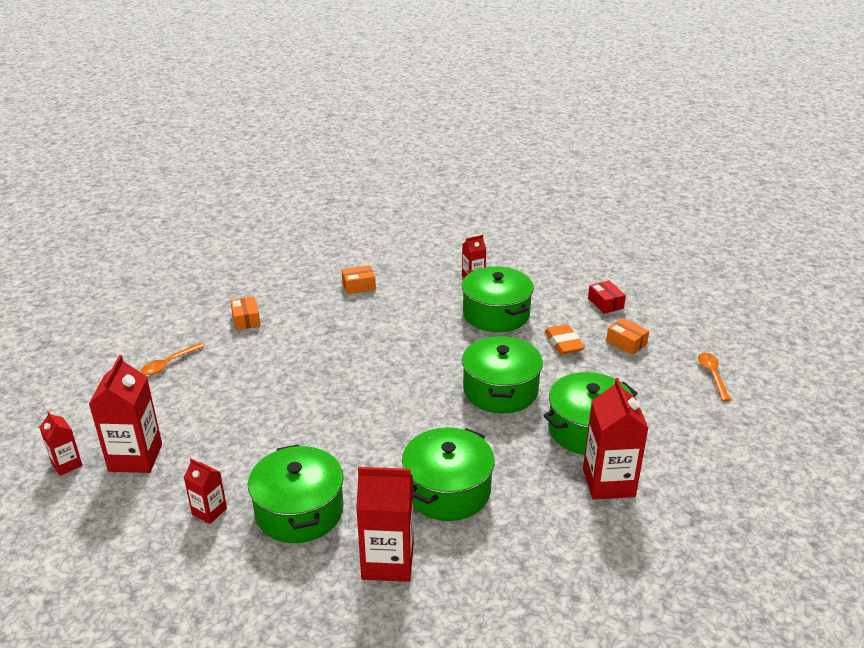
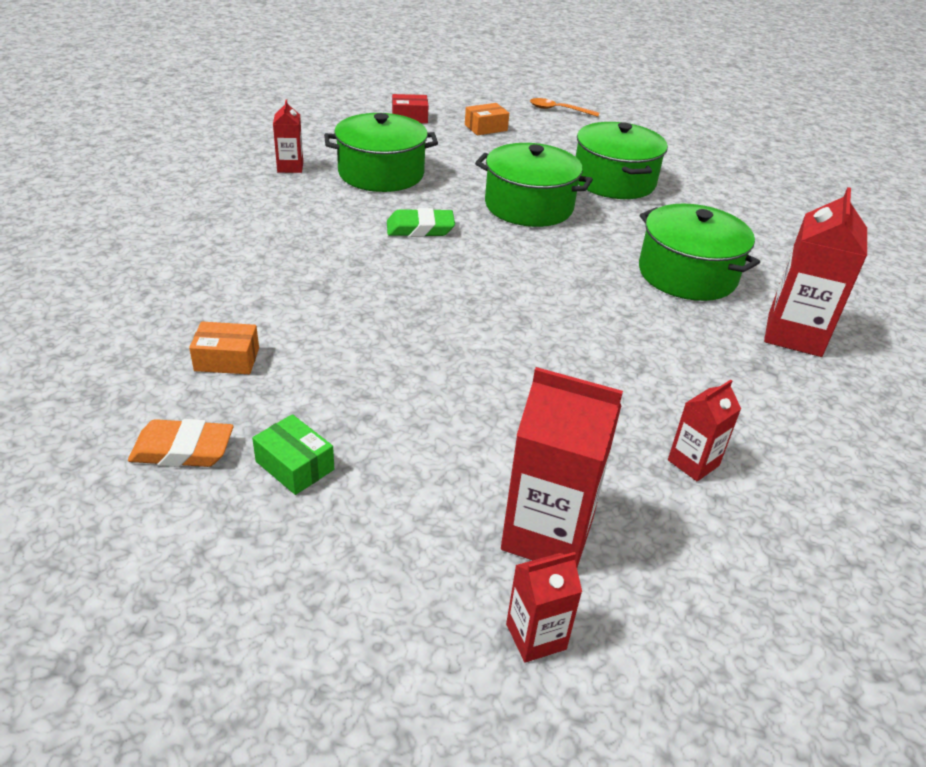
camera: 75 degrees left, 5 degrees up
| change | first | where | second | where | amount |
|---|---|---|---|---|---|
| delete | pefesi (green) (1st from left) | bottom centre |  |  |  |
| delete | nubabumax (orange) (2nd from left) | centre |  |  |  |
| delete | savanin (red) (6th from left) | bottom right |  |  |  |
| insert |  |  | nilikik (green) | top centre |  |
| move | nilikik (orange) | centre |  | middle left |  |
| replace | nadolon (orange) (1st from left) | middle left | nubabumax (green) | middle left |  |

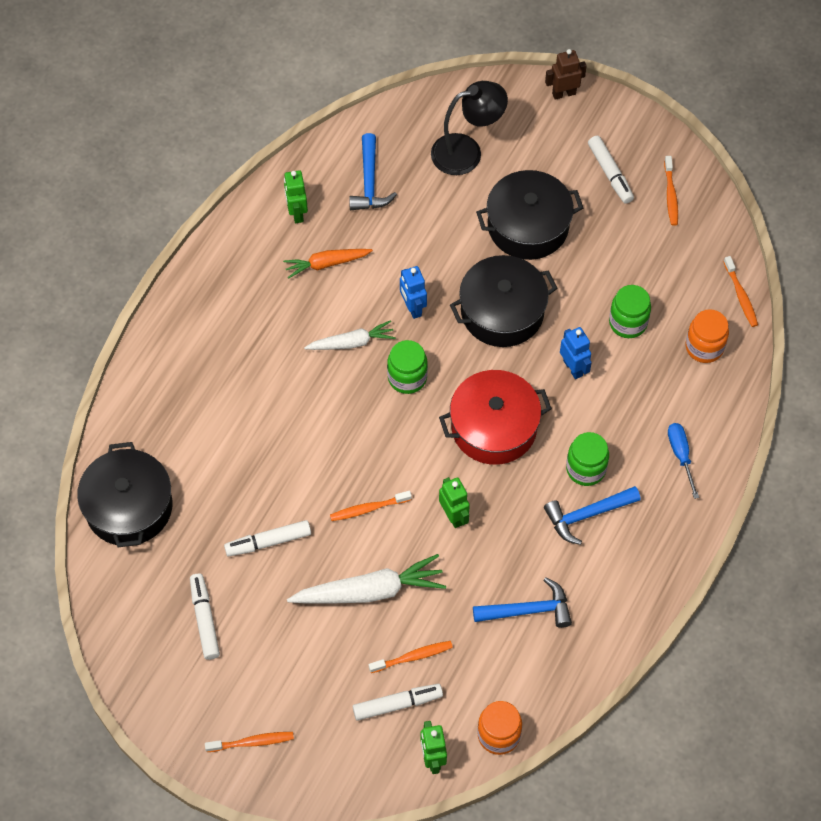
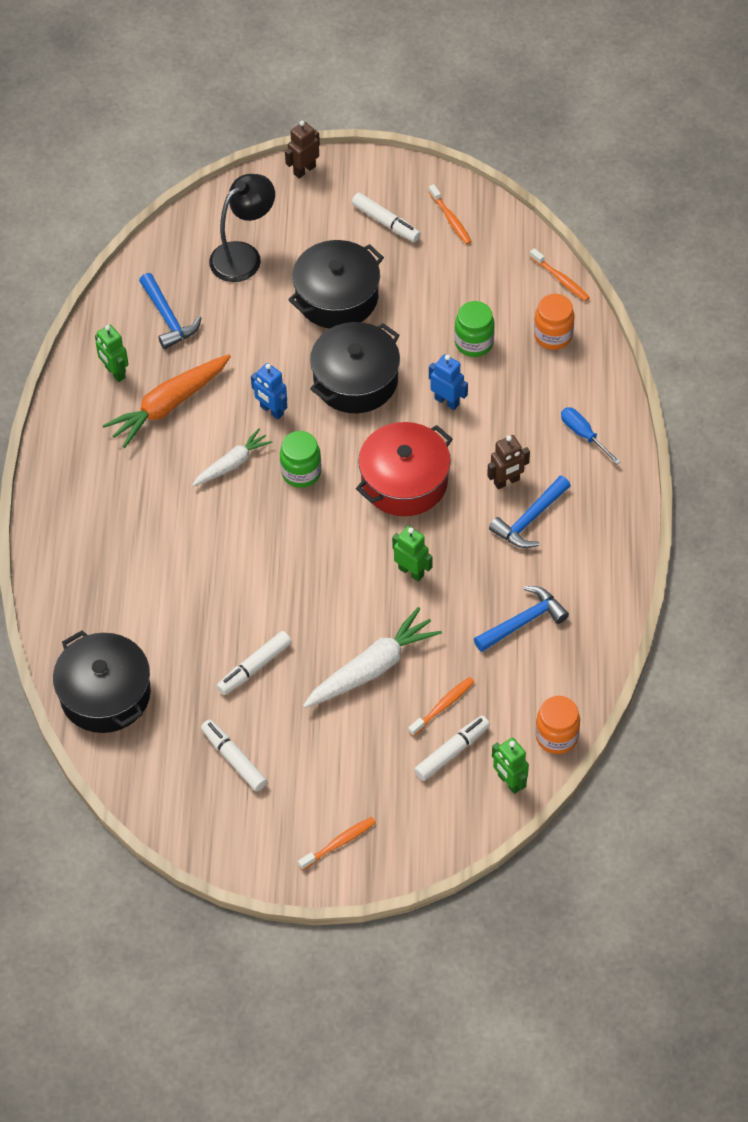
camera: 25 degrees left, 5 degrees down
| change | first | where | second | where | amount |
|---|---|---|---|---|---|
| delete | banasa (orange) (2nd from left) | centre |  |  |  |
| replace | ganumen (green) (2nd from left) | middle right | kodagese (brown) (2nd from left) | middle right |  |
| resize | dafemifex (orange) | top centre |  | middle left | x1.62 |

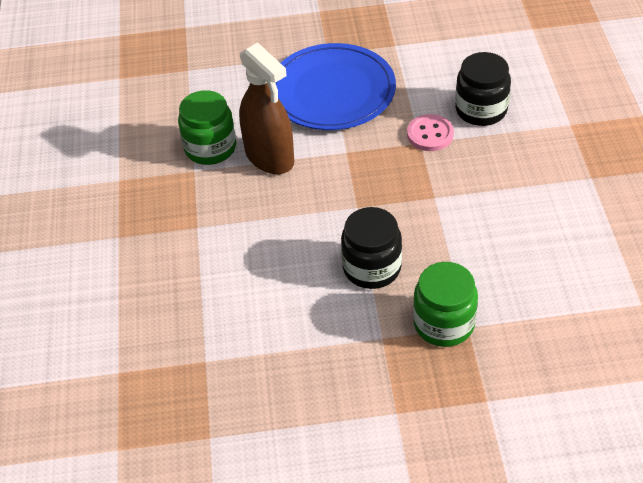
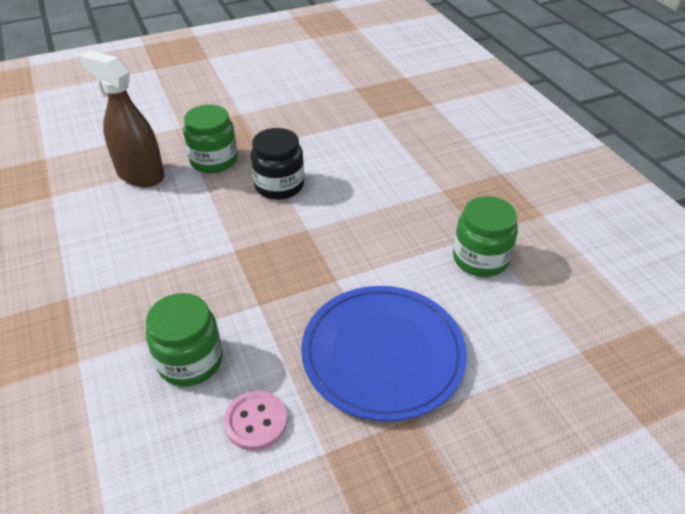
camera: 160 degrees right, 5 degrees down
| change | first | where | second | where | amount |
|---|---|---|---|---|---|
| move | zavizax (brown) | top centre |  | top left |  |
| move | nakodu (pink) | top right |  | bottom centre |  |
| recolor | ganumen (black) (2nd from left) | top right | ganumen (green) (1st from left) | middle left |  |

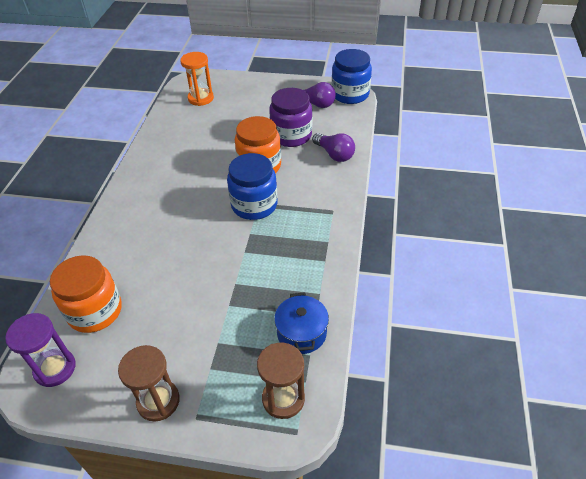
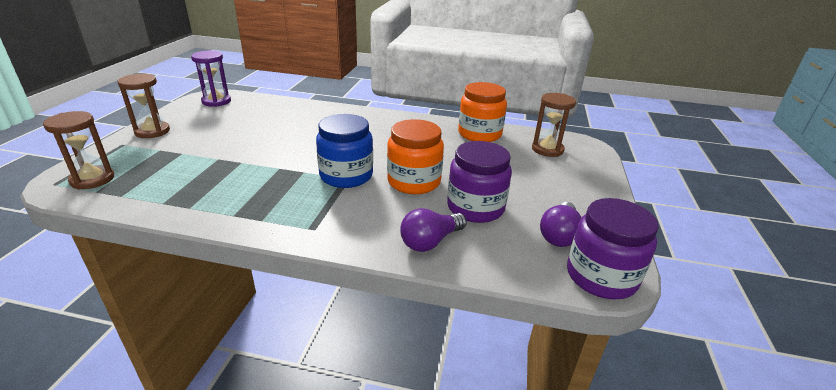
camera: 90 degrees right, 15 degrees down
| change | first | where | second | where | amount |
|---|---|---|---|---|---|
| delete | pefesi (blue) | bottom centre |  |  |  |
| move | ganumen (orange) (1st from left in the first image) | middle left | ganumen (orange) (2nd from left) | top centre |  |
| recolor | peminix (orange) | top centre | peminix (brown) (3rd from left) | top centre |  |
| recolor | ganumen (blue) (2nd from left) | top centre | ganumen (purple) (2nd from left) | middle right |  |

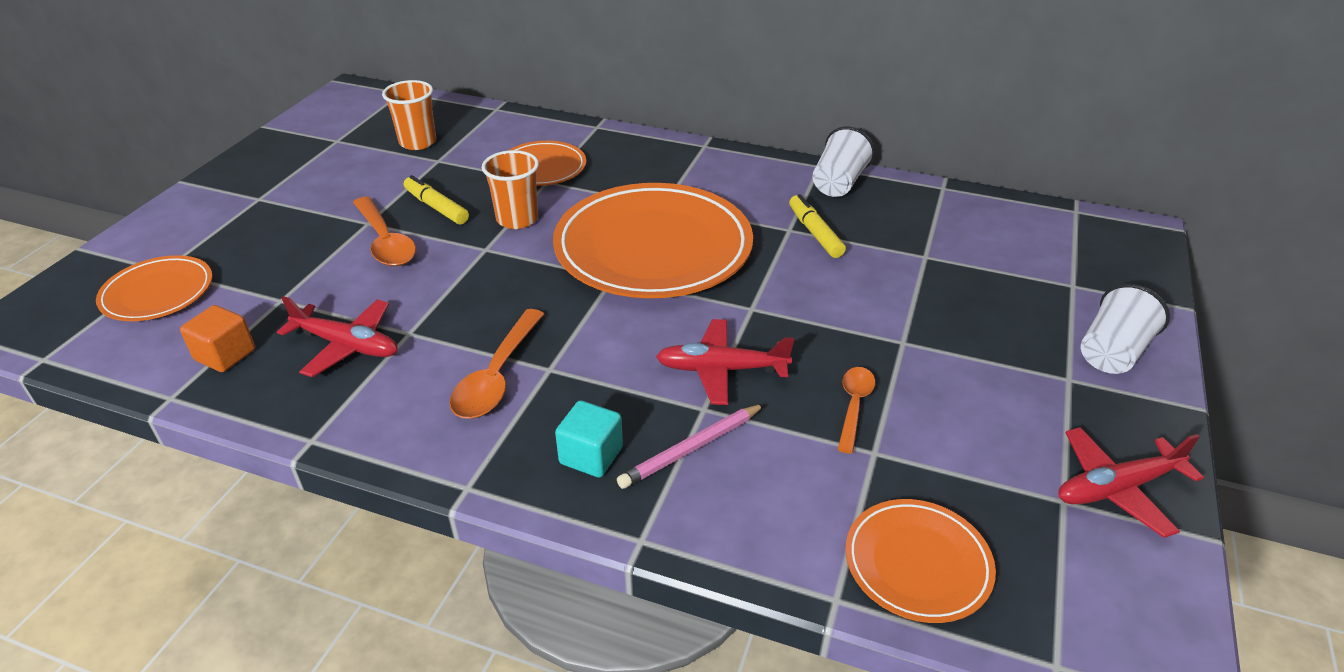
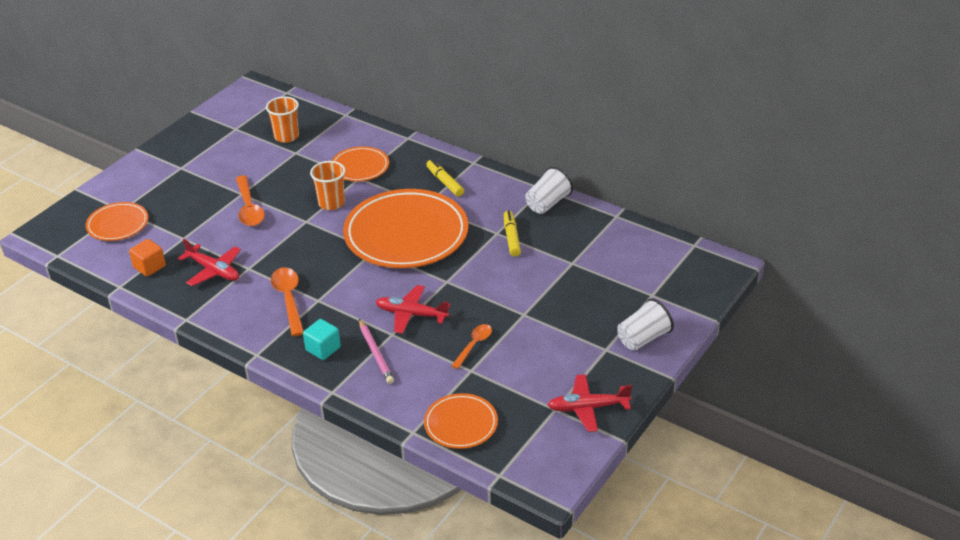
camera: 15 degrees right, 0 degrees up
| change | first | where | second | where | amount |
|---|---|---|---|---|---|
| move | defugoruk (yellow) (1st from left) | top left |  | top centre |  |
| rotate | nadolon (orange) (2nd from left) | centre |  | middle left | 135 degrees clockwise |
| rotate | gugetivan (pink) | centre |  | centre | 90 degrees counterclockwise |

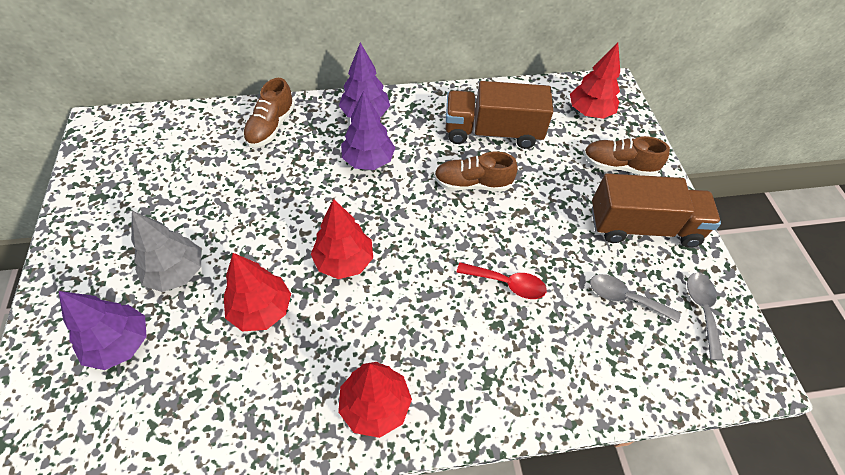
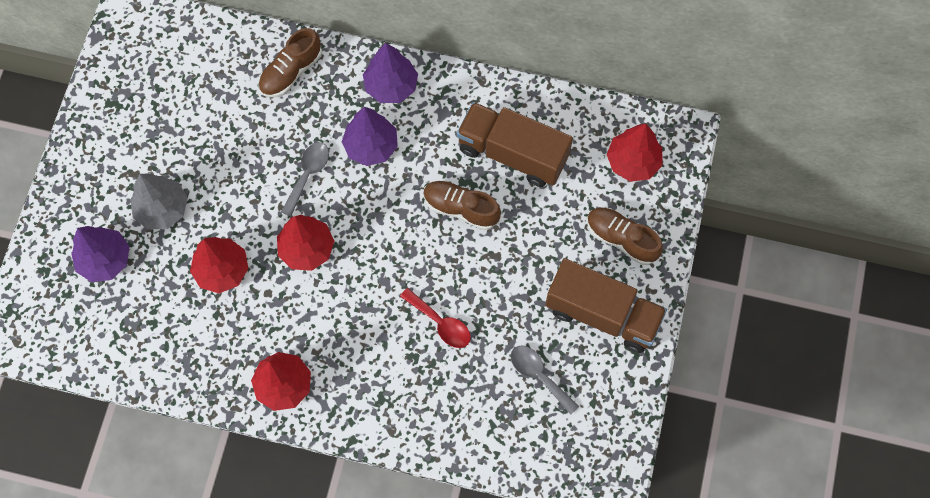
camera: 25 degrees right, 15 degrees up
| change | first | where | second | where | amount |
|---|---|---|---|---|---|
| move | nadolon (grey) (2nd from left in the first image) | middle right | nadolon (grey) (1st from left) | middle left |  |

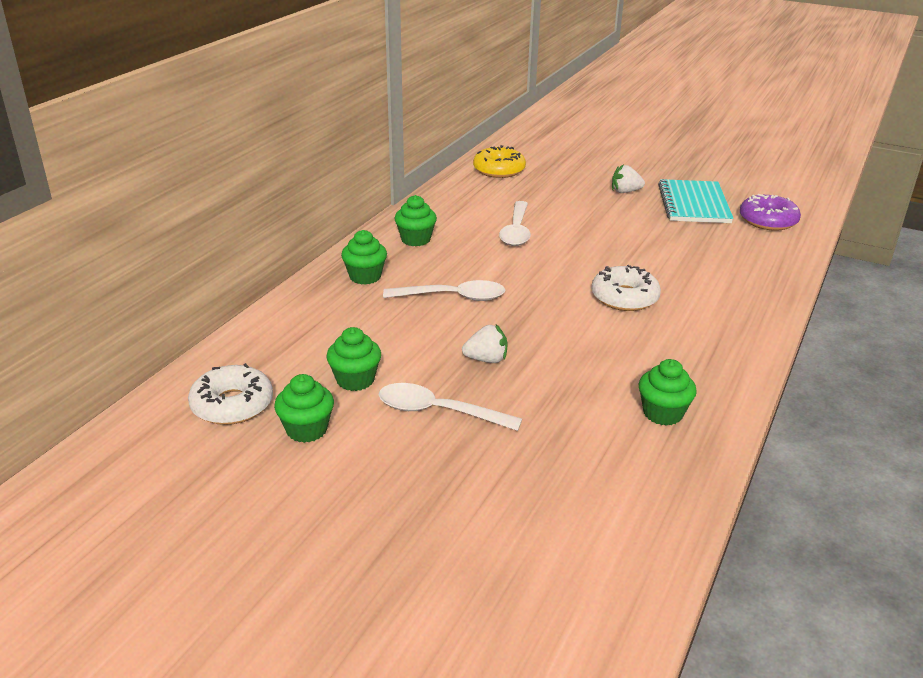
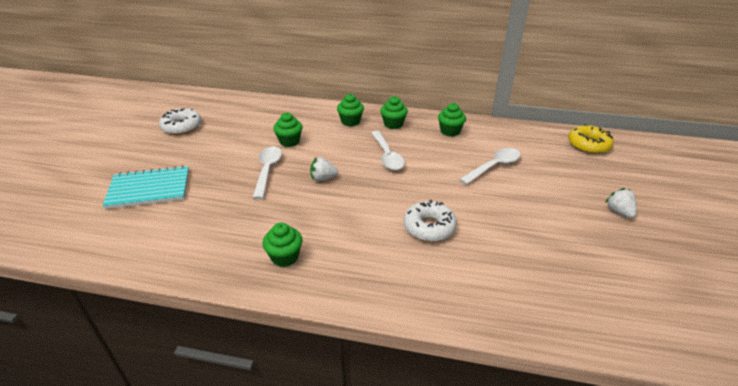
camera: 75 degrees right, 5 degrees up
| change | first | where | second | where | amount |
|---|---|---|---|---|---|
| delete | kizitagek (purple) | top right |  |  |  |
| move | kizitagek (white) (1st from left) | middle left |  | top left |  |
| move | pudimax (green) (1st from left in the first image) | middle left | pudimax (green) (3rd from left) | top centre |  |
| move | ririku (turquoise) | top right |  | middle left |  |
| rotate | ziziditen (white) (1st from left) | centre |  | centre | 105 degrees clockwise |
| rotate | nadolon (white) (3rd from left) | top centre |  | centre | 150 degrees clockwise |

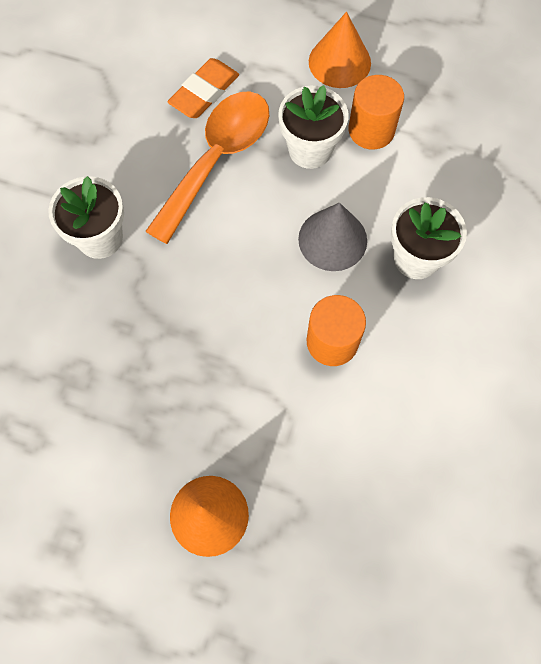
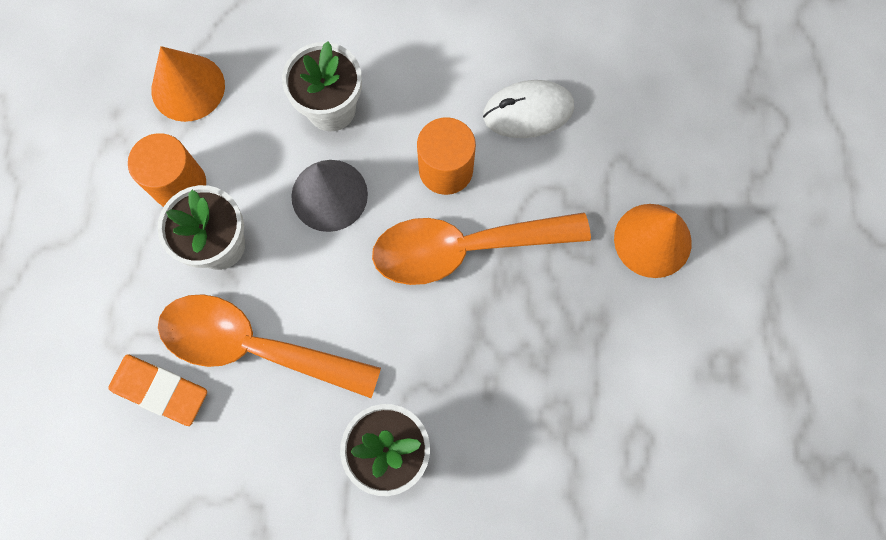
camera: 105 degrees left, 5 degrees up
| change | first | where | second | where | amount |
|---|---|---|---|---|---|
| insert |  |  | nadolon (orange) (2nd from left) | centre |  |
| insert |  |  | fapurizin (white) | top centre |  |
| move | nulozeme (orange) (2nd from left in the first image) | top centre | nulozeme (orange) (1st from left) | top left |  |

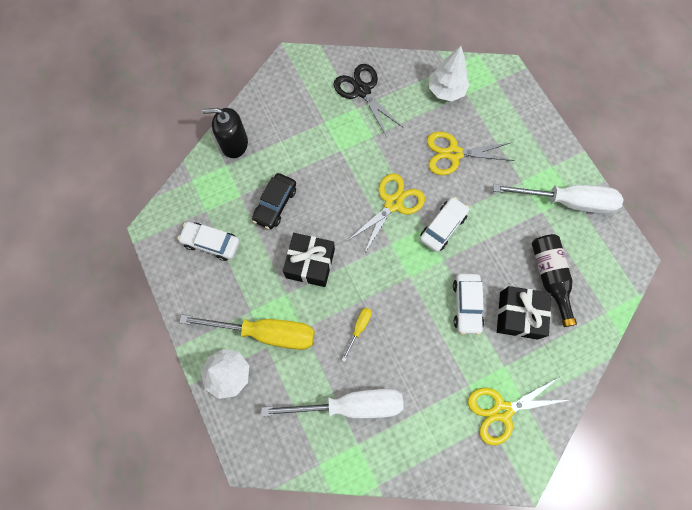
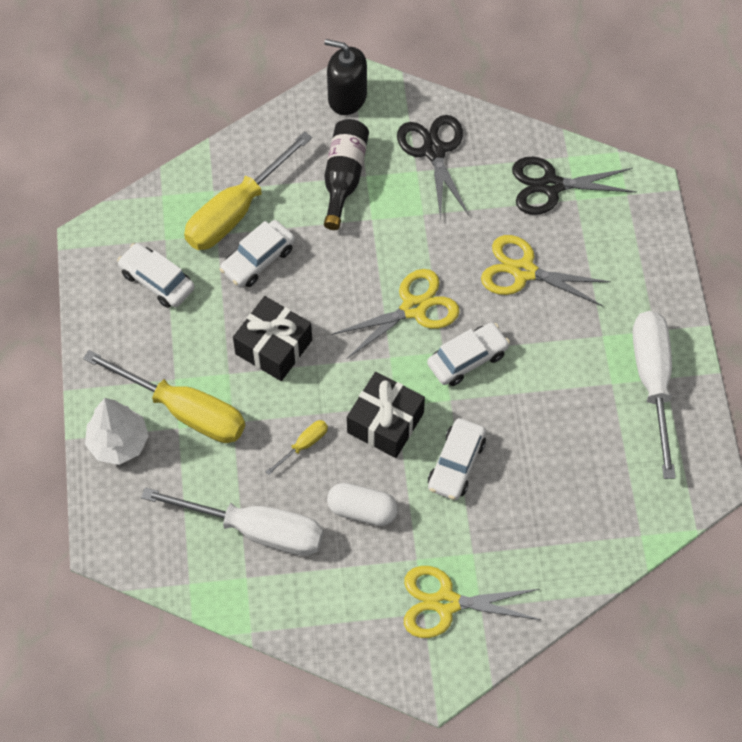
camera: 20 degrees right, 10 degrees down
| change | first | where | second | where | amount |
|---|---|---|---|---|---|
| insert |  |  | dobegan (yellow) (2nd from left) | top centre |  |
| insert |  |  | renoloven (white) | bottom centre |  |
| move | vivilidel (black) | top left |  | top centre |  |
| move | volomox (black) (2nd from left) | middle right |  | centre |  |
| move | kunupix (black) | middle right |  | top centre |  |
| replace | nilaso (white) (2nd from left) | top centre | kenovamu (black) (2nd from left) | top right |  |
| recolor | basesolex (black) | centre | basesolex (white) (2nd from left) | centre |  |
| rotate | dobegan (white) (2nd from left) | middle right |  | middle right | 120 degrees counterclockwise |

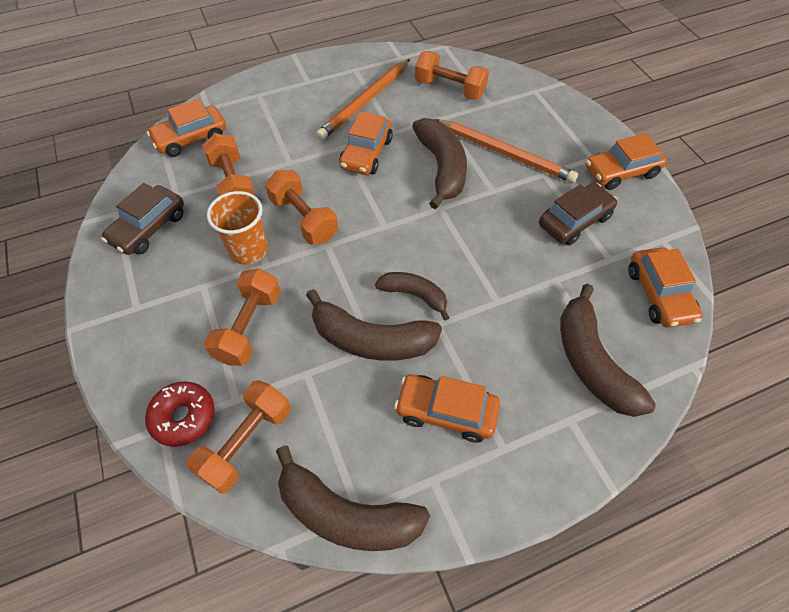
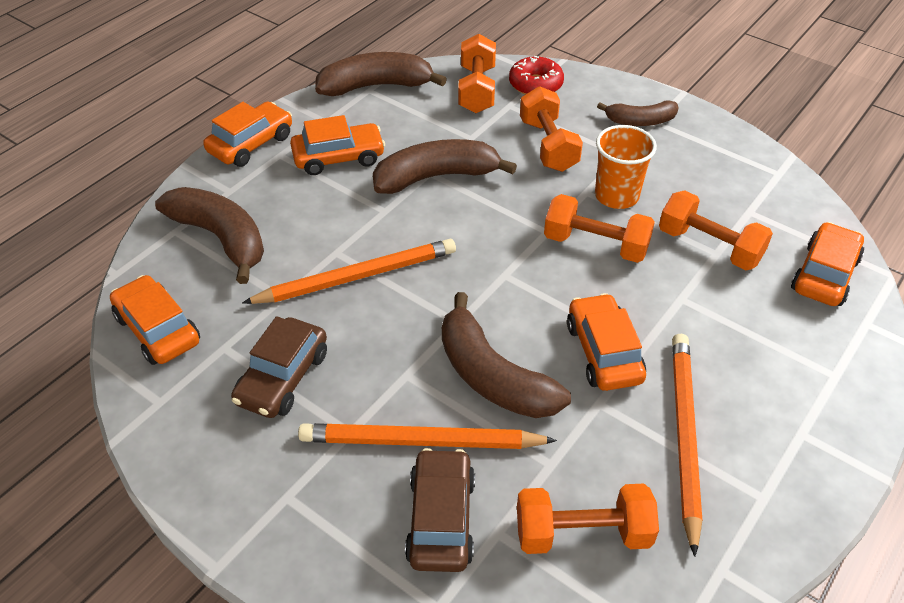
camera: 150 degrees right, 10 degrees down
| change | first | where | second | where | amount |
|---|---|---|---|---|---|
| insert |  |  | gugetivan (orange) (1st from left) | centre |  |
| move | basesolex (brown) (1st from left in the first image) | middle left | basesolex (brown) (2nd from left) | bottom centre |  |
| move | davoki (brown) (3rd from left in the first image) | centre | davoki (brown) (5th from left) | top right |  |
| move | basesolex (orange) (4th from left in the first image) | top right | basesolex (orange) (2nd from left) | top left |  |

